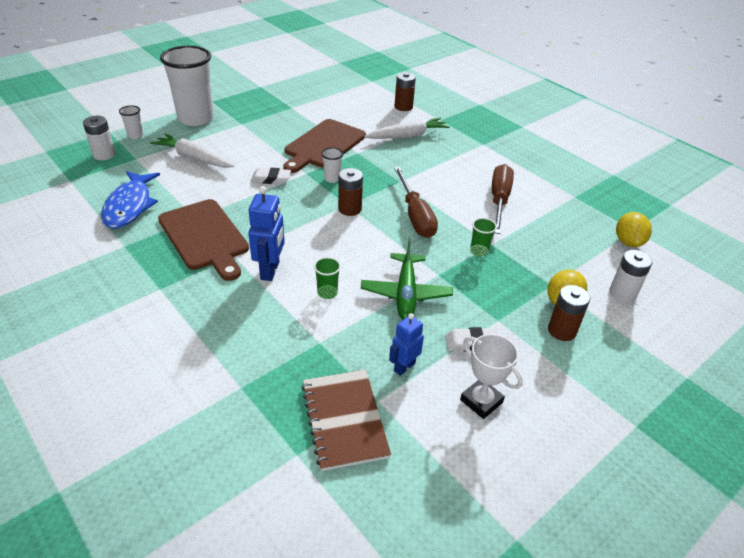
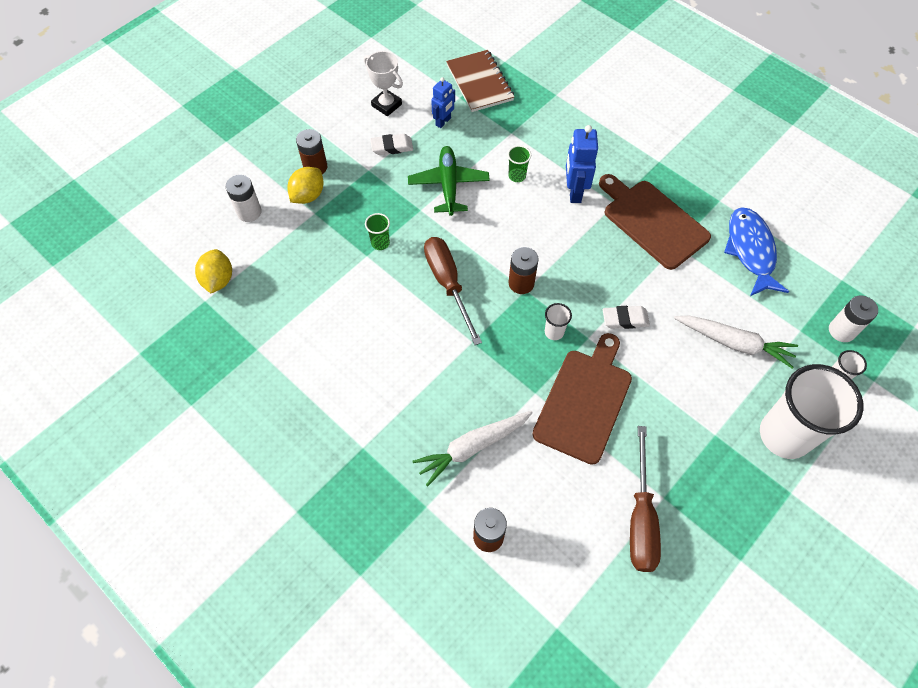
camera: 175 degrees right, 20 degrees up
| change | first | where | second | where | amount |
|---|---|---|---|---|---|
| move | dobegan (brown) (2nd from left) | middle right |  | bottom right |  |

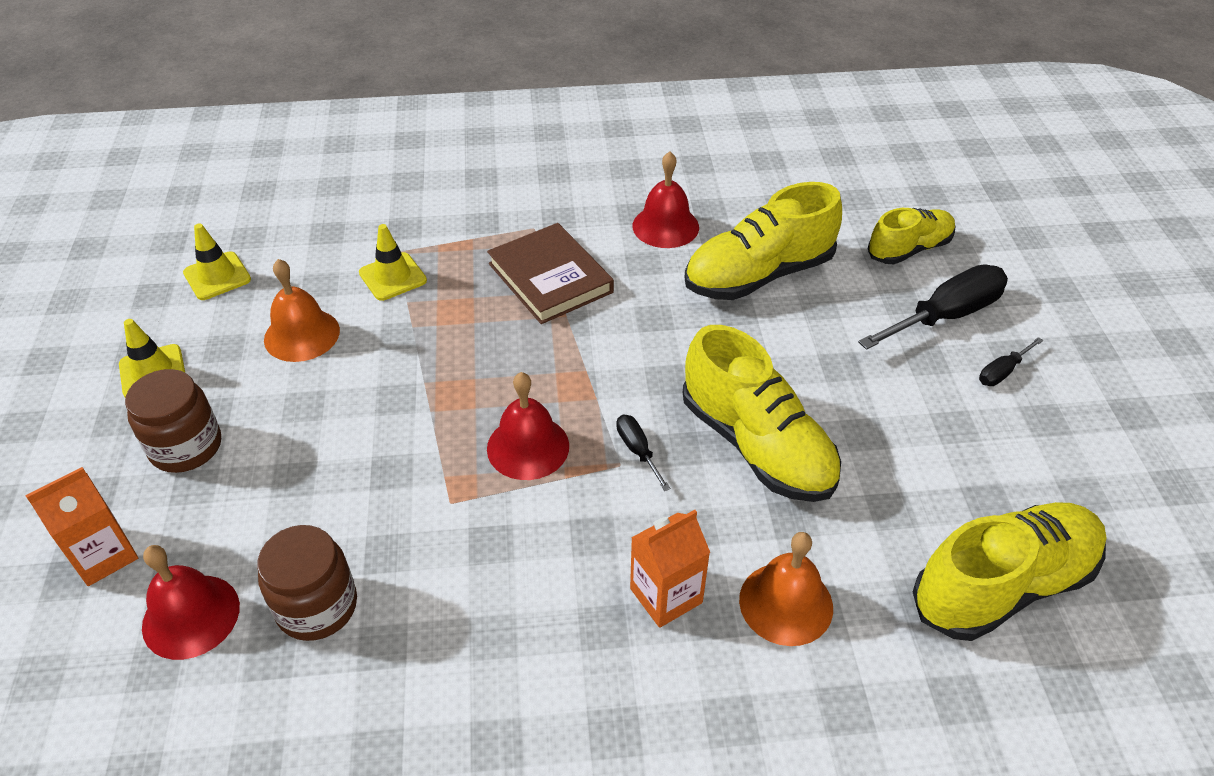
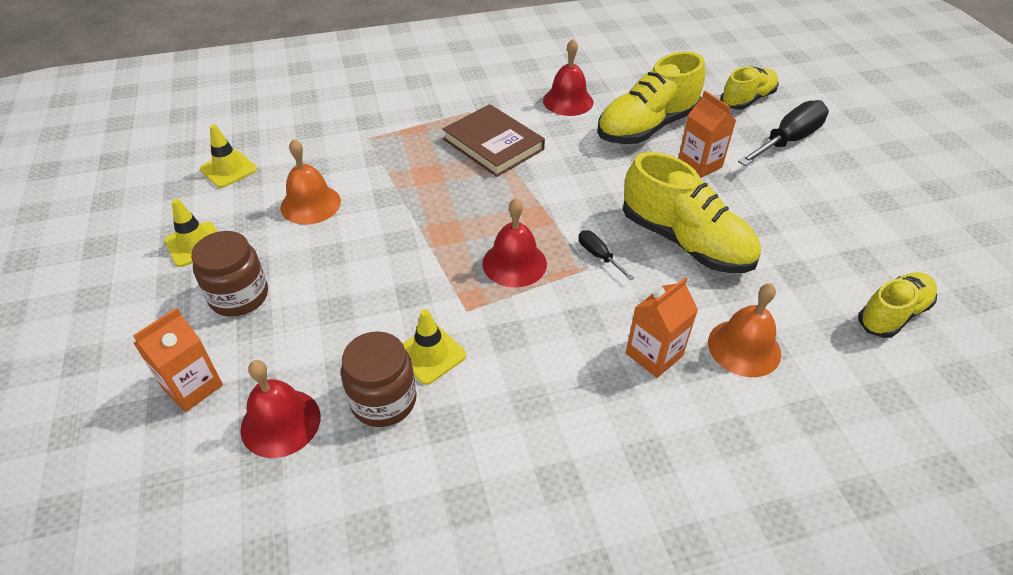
camera: 10 degrees left, 0 degrees up
| change | first | where | second | where | amount |
|---|---|---|---|---|---|
| delete | dobegan (black) (3rd from left) | middle right |  |  |  |
| insert |  |  | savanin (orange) (3rd from left) | top right |  |
| move | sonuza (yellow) (3rd from left) | middle left |  | centre |  |
| resize | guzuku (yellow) (4th from left) | bottom right |  | middle right | x0.62 |

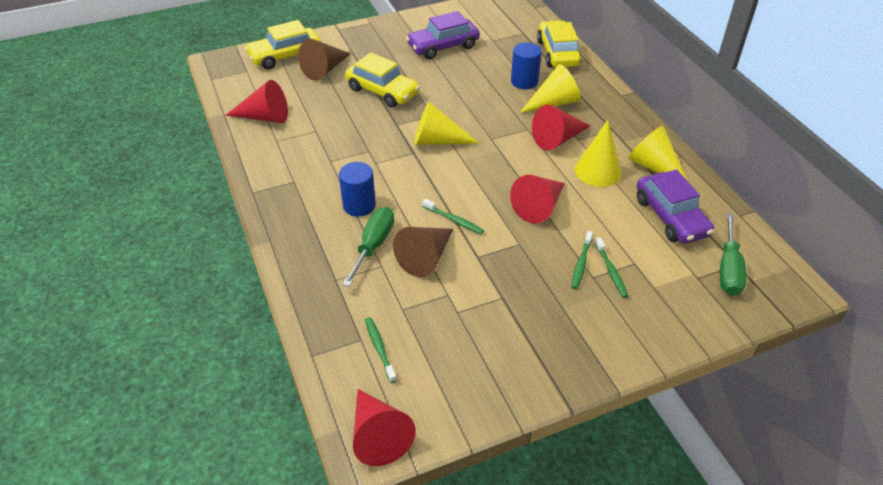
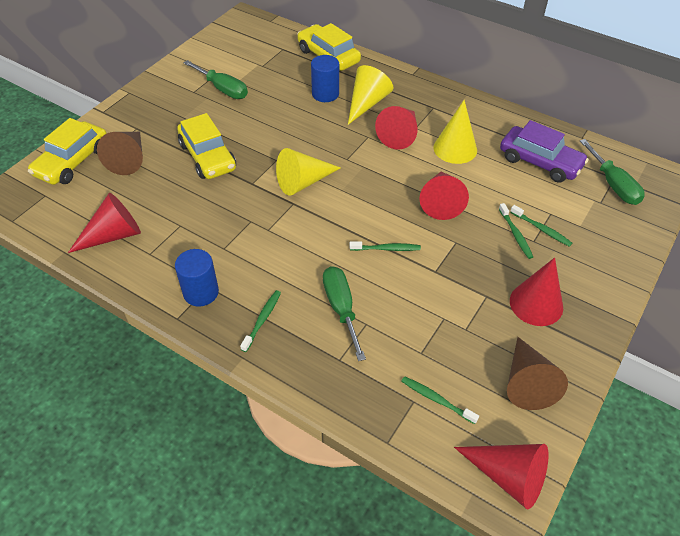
camera: 35 degrees left, 5 degrees up
| change | first | where | second | where | amount |
|---|---|---|---|---|---|
| delete | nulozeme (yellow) (4th from left) | top right |  |  |  |
| insert |  |  | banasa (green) (1st from left) | centre |  |
| insert |  |  | nulozeme (red) (5th from left) | middle right |  |
| move | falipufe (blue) (1st from left) | centre |  | middle left |  |
| move | nulozeme (brown) (2nd from left) | centre |  | bottom right |  |
| replace | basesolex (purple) (1st from left) | top centre | dobegan (green) (1st from left) | top left |  |
| rotate | basesolex (yellow) (2nd from left) | top centre |  | top left | 60 degrees clockwise |

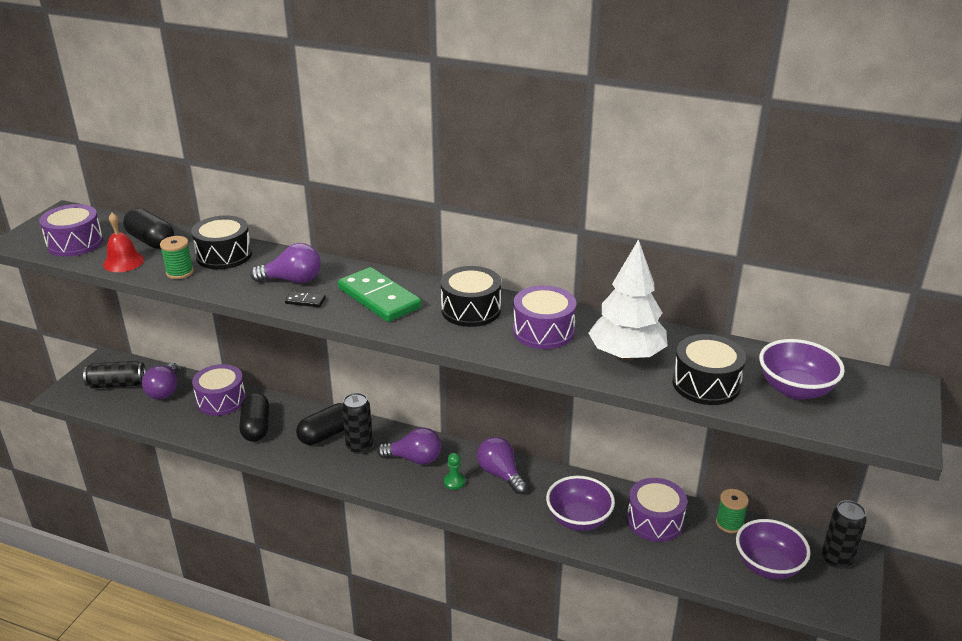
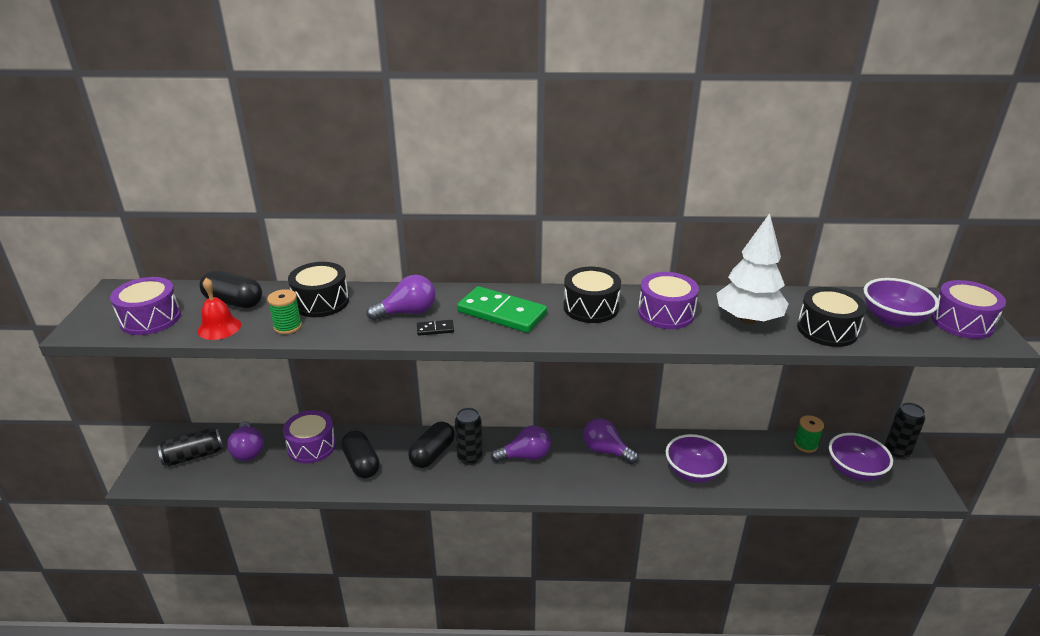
camera: 20 degrees left, 0 degrees up
| change | first | where | second | where | amount |
|---|---|---|---|---|---|
| delete | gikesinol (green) | bottom centre |  |  |  |
| move | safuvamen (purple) (4th from left) | bottom right |  | middle right |  |

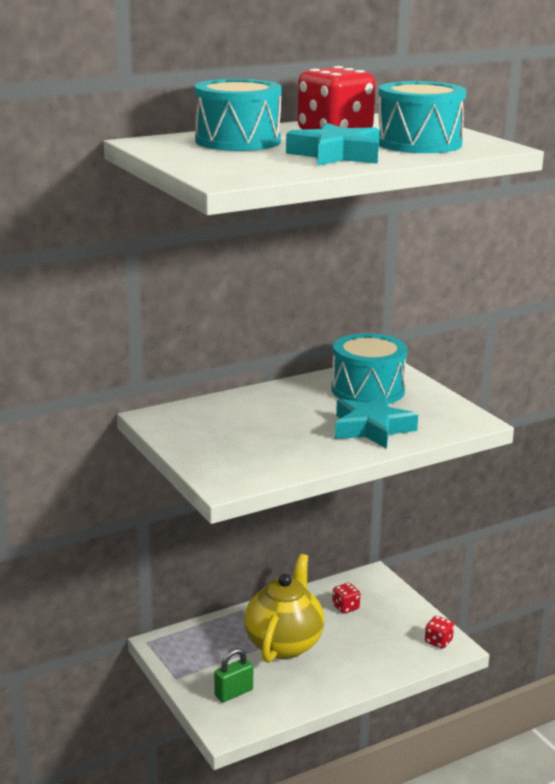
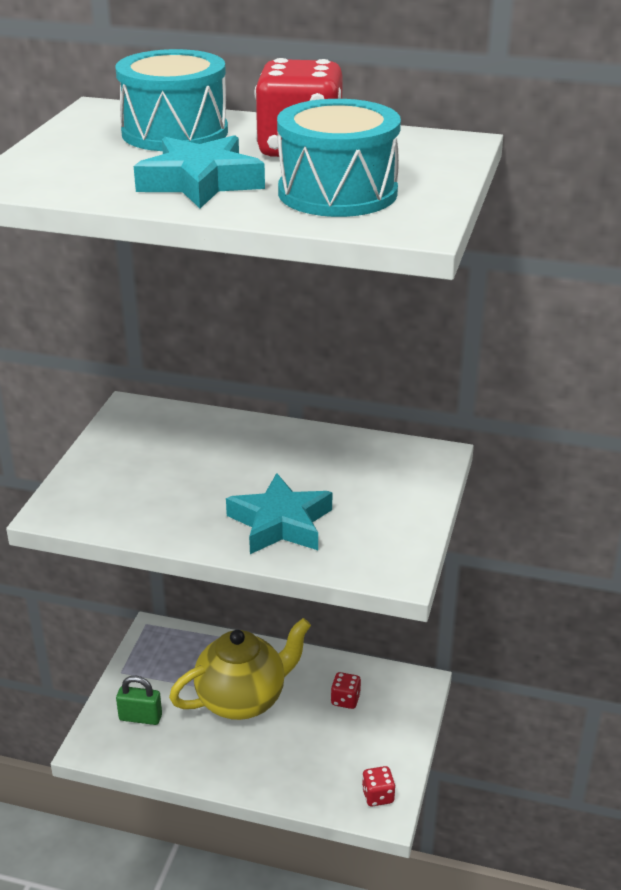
camera: 45 degrees right, 10 degrees up
| change | first | where | second | where | amount |
|---|---|---|---|---|---|
| delete | safuvamen (turquoise) (2nd from left) | centre |  |  |  |

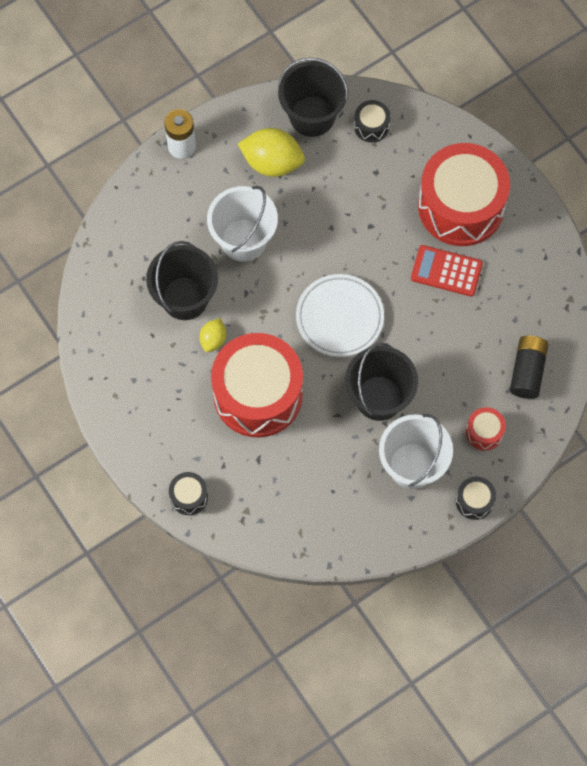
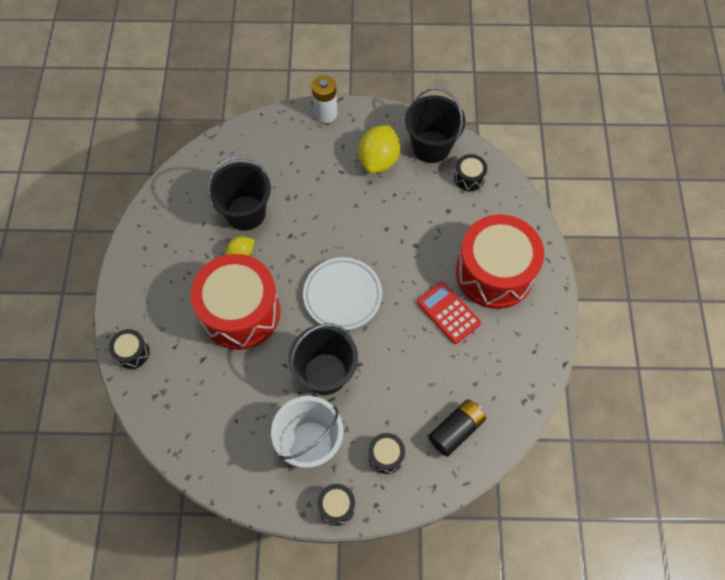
camera: 35 degrees right, 5 degrees down
| change | first | where | second | where | amount |
|---|---|---|---|---|---|
| delete | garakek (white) (1st from left) | top centre |  |  |  |
| recolor | safuvamen (red) (3rd from left) | middle right | safuvamen (black) (3rd from left) | bottom centre |  |
| rotate | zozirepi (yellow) (2nd from left) | top centre |  | top centre | 60 degrees clockwise |

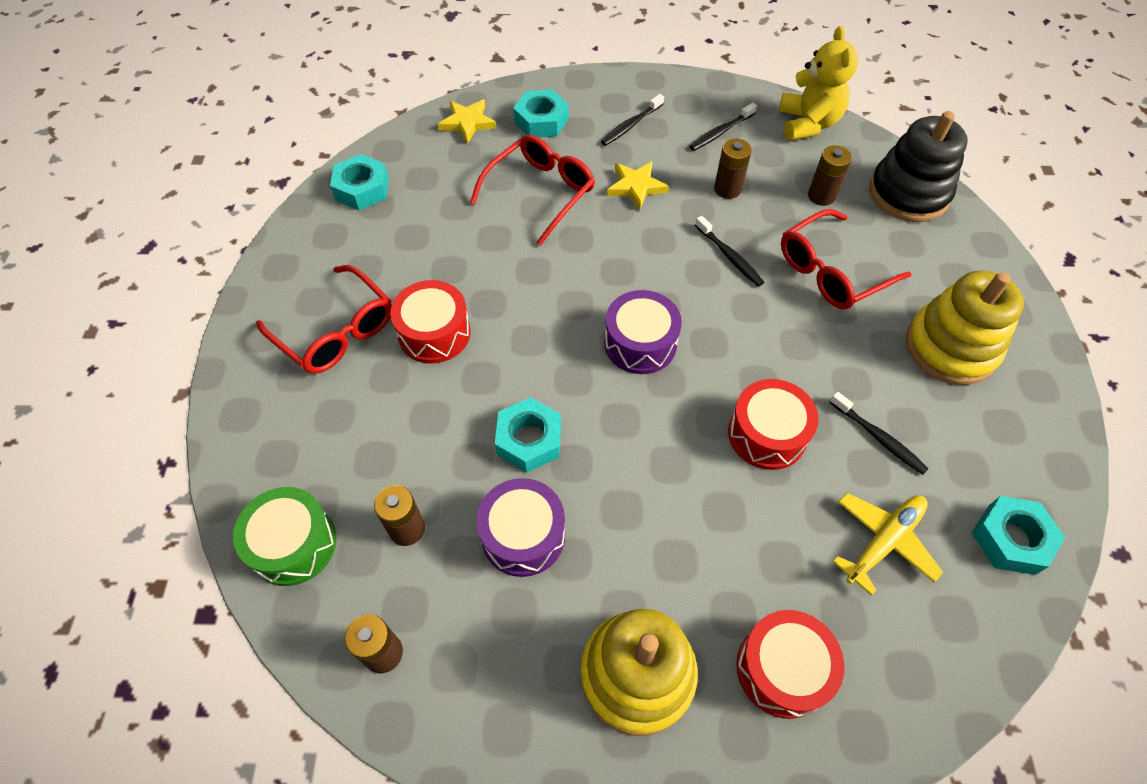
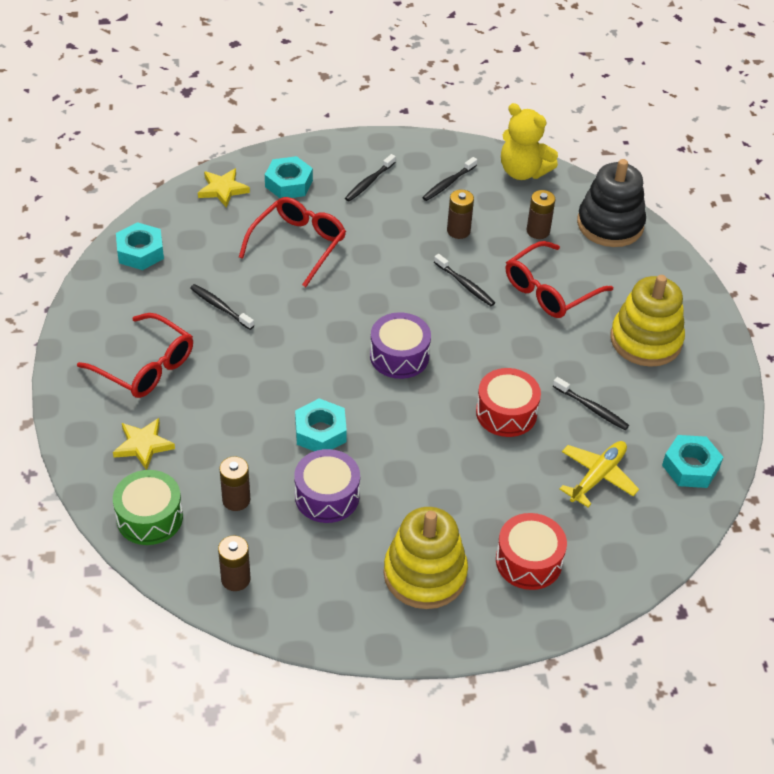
camera: 10 degrees left, 10 degrees down
| change | first | where | second | where | amount |
|---|---|---|---|---|---|
| delete | safuvamen (red) (1st from left) | centre |  |  |  |
| insert |  |  | banasa (black) (1st from left) | middle left |  |
| move | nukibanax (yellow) (2nd from left in the first image) | top centre | nukibanax (yellow) (1st from left) | middle left |  |
| rotate | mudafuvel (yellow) | top right |  | top right | 135 degrees clockwise |

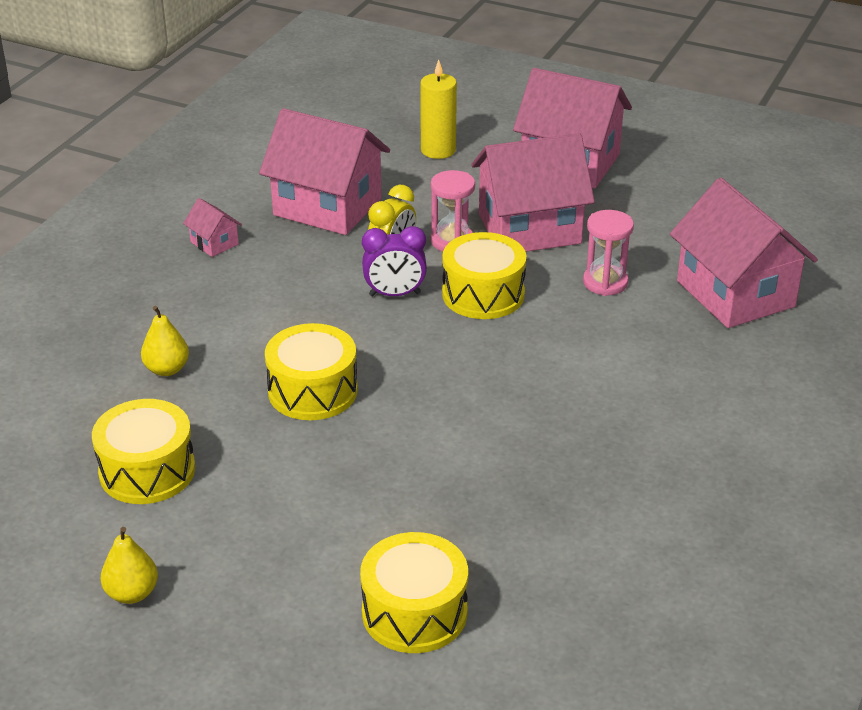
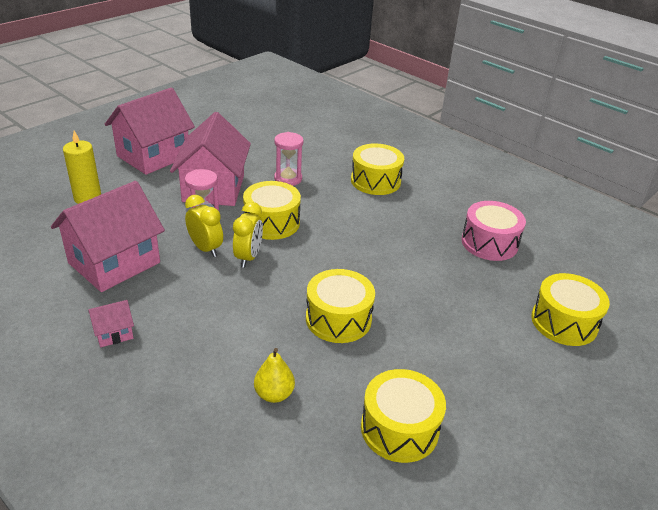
camera: 75 degrees left, 0 degrees up
| change | first | where | second | where | amount |
|---|---|---|---|---|---|
| delete | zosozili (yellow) (1st from left) | bottom left |  |  |  |
| delete | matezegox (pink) (5th from left) | middle right |  |  |  |
| insert |  |  | safuvamen (yellow) (3rd from left) | top centre |  |
| insert |  |  | safuvamen (pink) | middle right |  |
| recolor | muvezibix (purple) | centre | muvezibix (yellow) (2nd from left) | centre |  |

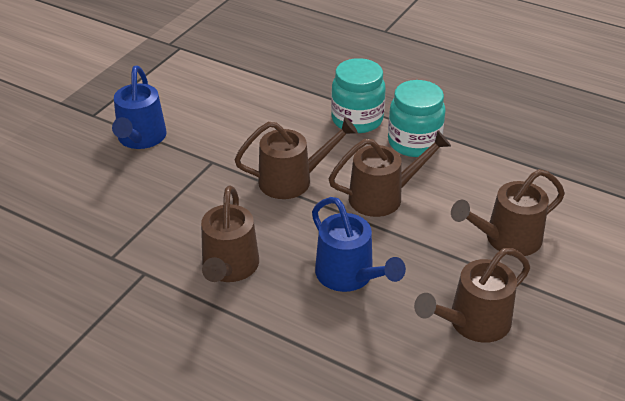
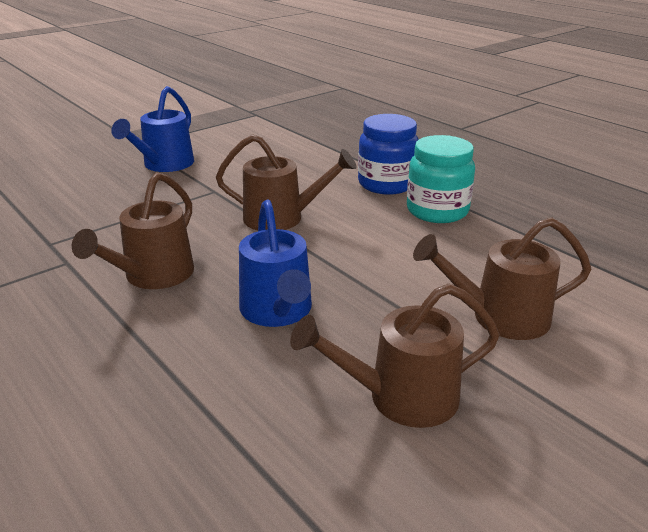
camera: 20 degrees right, 10 degrees down
| change | first | where | second | where | amount |
|---|---|---|---|---|---|
| delete | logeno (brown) (3rd from left) | centre |  |  |  |
| recolor | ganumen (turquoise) (1st from left) | top centre | ganumen (blue) | top centre |  |

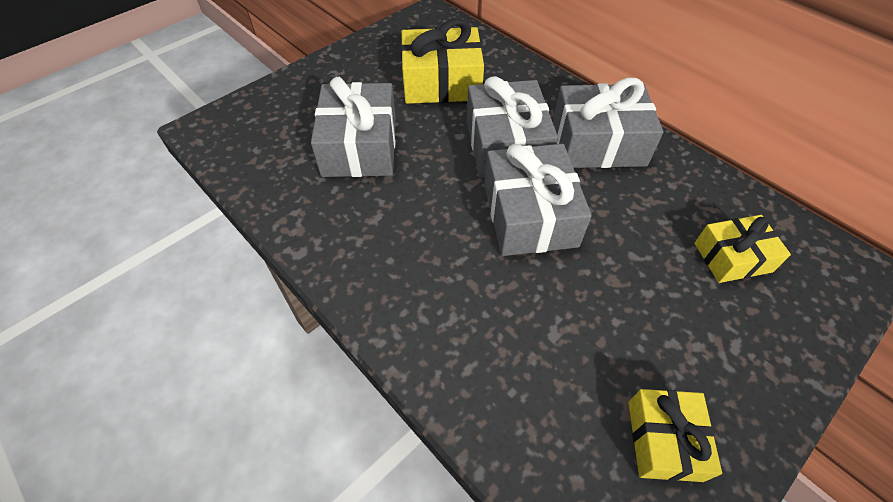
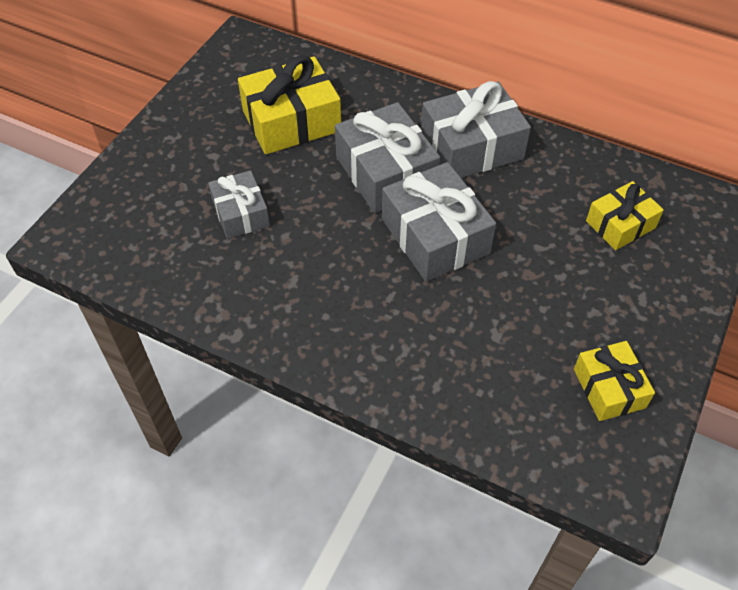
camera: 20 degrees left, 0 degrees up
| change | first | where | second | where | amount |
|---|---|---|---|---|---|
| resize | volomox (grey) (1st from left) | top centre |  | middle left | x0.60 |

